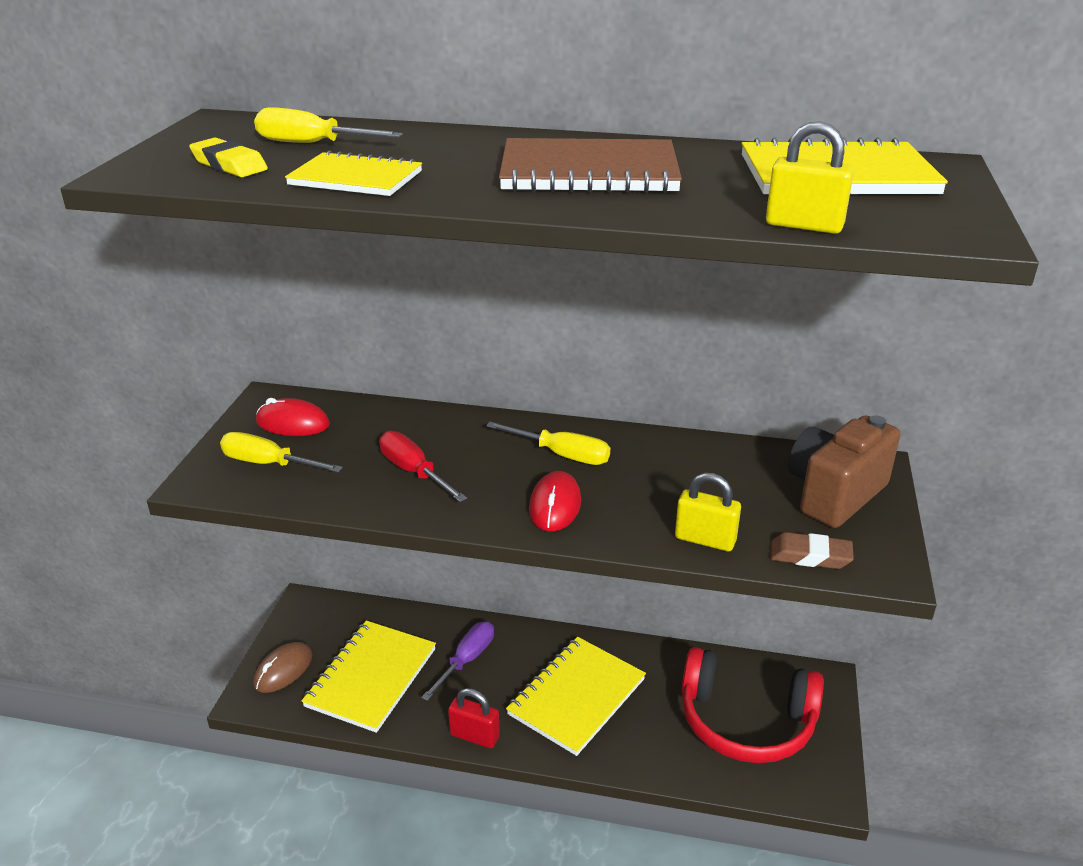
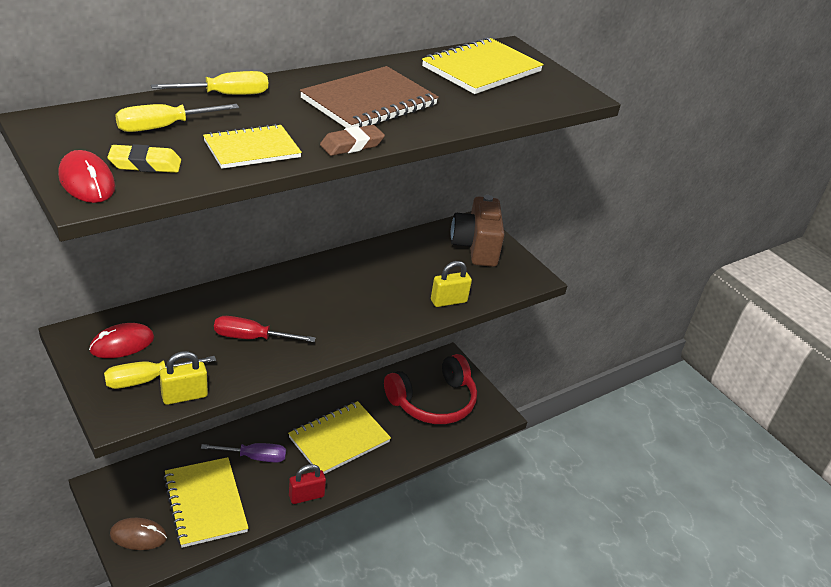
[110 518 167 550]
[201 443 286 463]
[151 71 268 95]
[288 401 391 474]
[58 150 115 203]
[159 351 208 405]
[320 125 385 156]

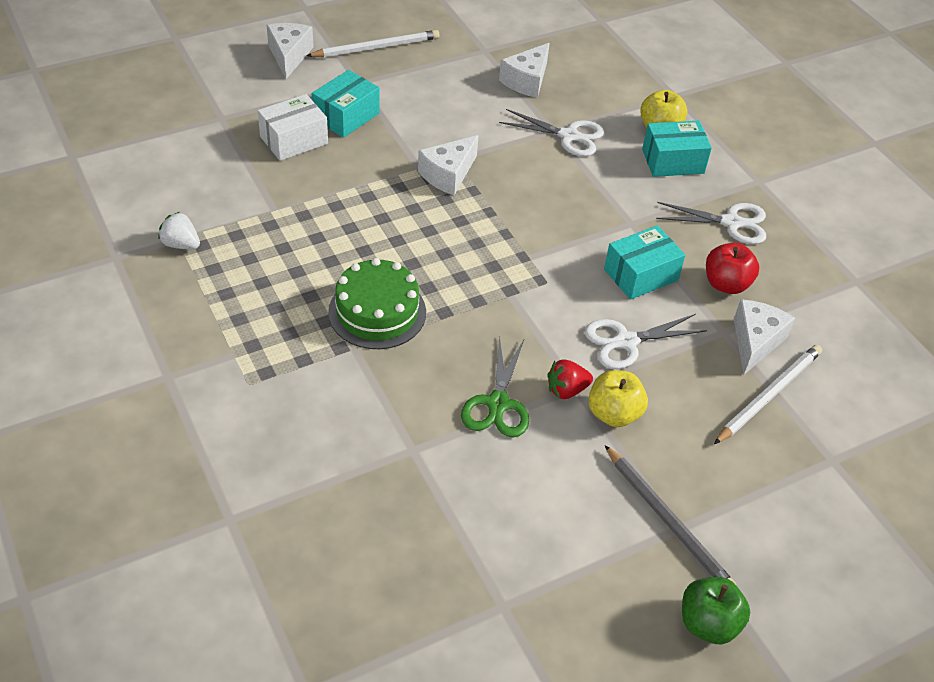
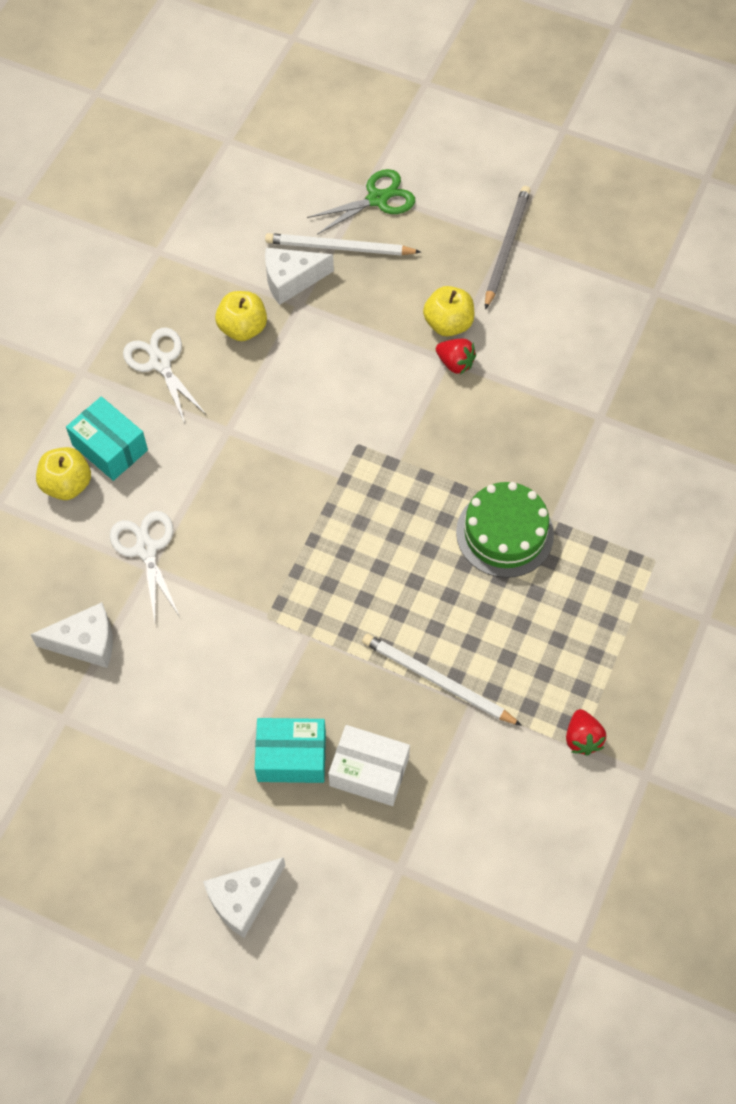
[566 709 606 756]
[362 634 522 726]
[418 135 479 195] (first image)
[307 169 415 235]
[585 314 707 369] (first image)
[604 225 685 300] (first image)
[682 577 750 644] (first image)
[215 291 267 341]

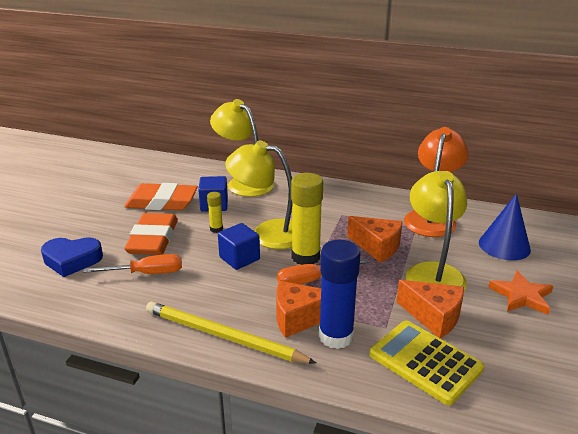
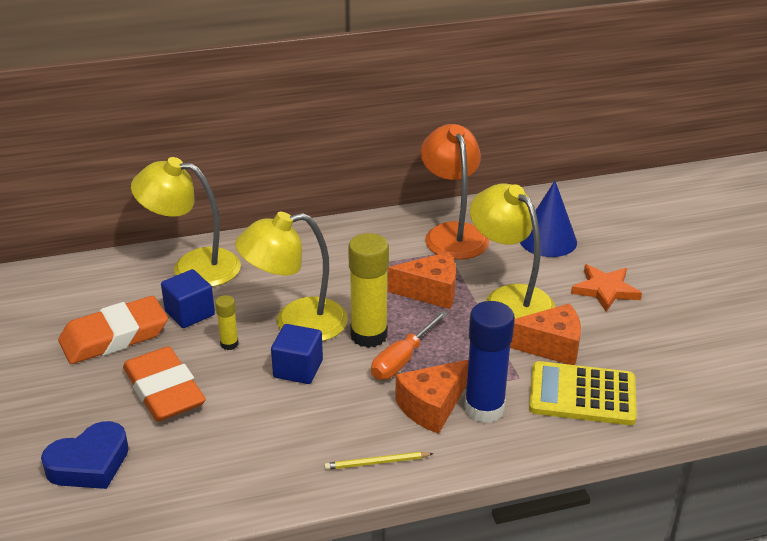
[83 254 182 274] (first image)
[324 452 434 470]

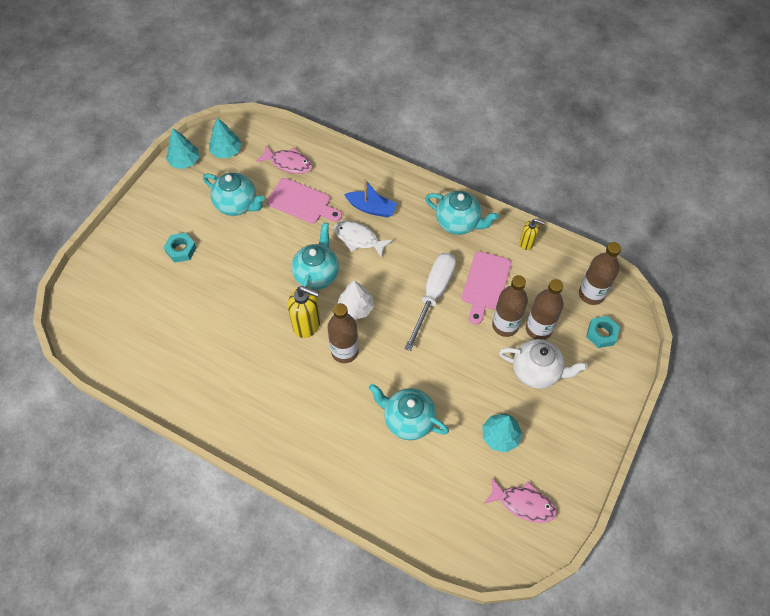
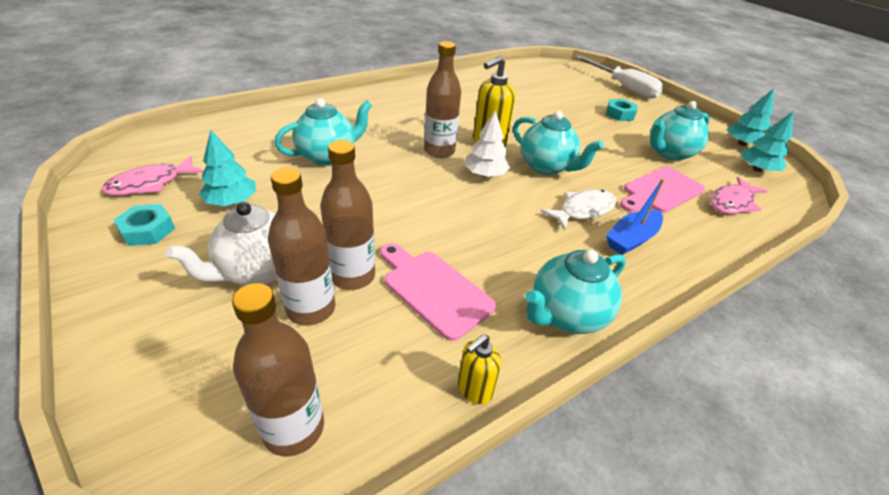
[576 56 664 99]
[114 204 175 246]

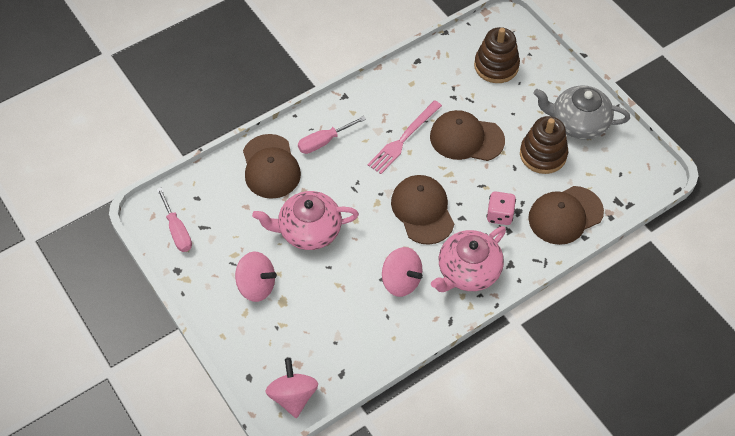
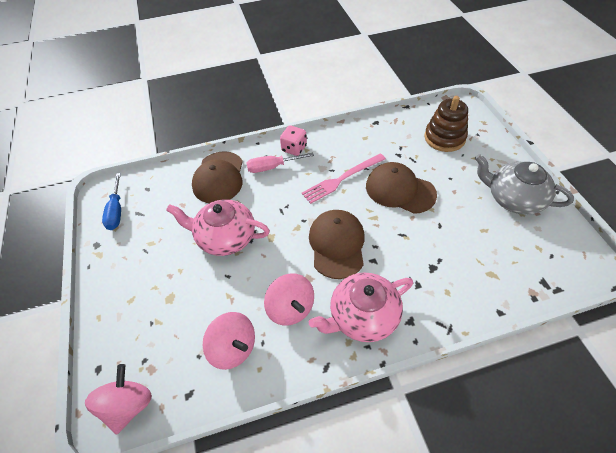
[102 173 121 230]
[203 312 255 370]
[280 125 307 156]
[520 116 568 174] (first image)
[528 186 604 245] (first image)

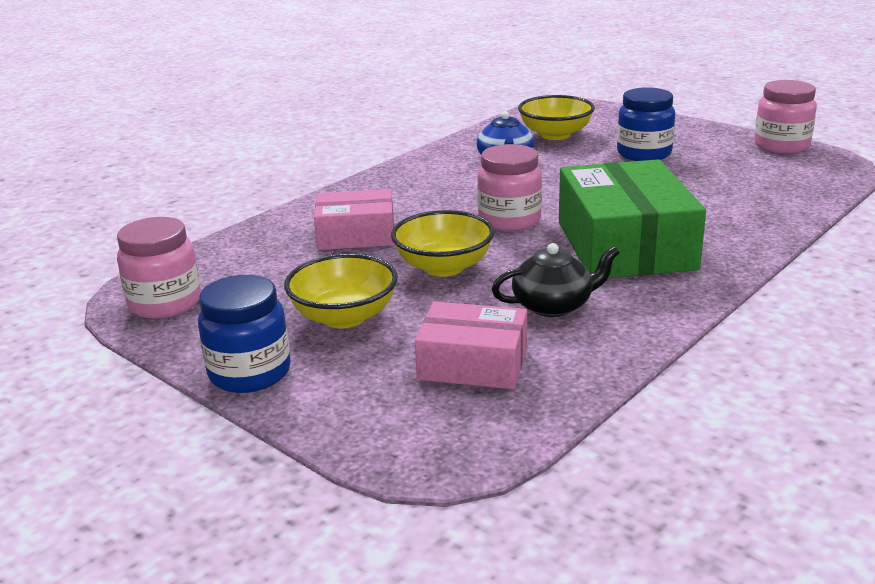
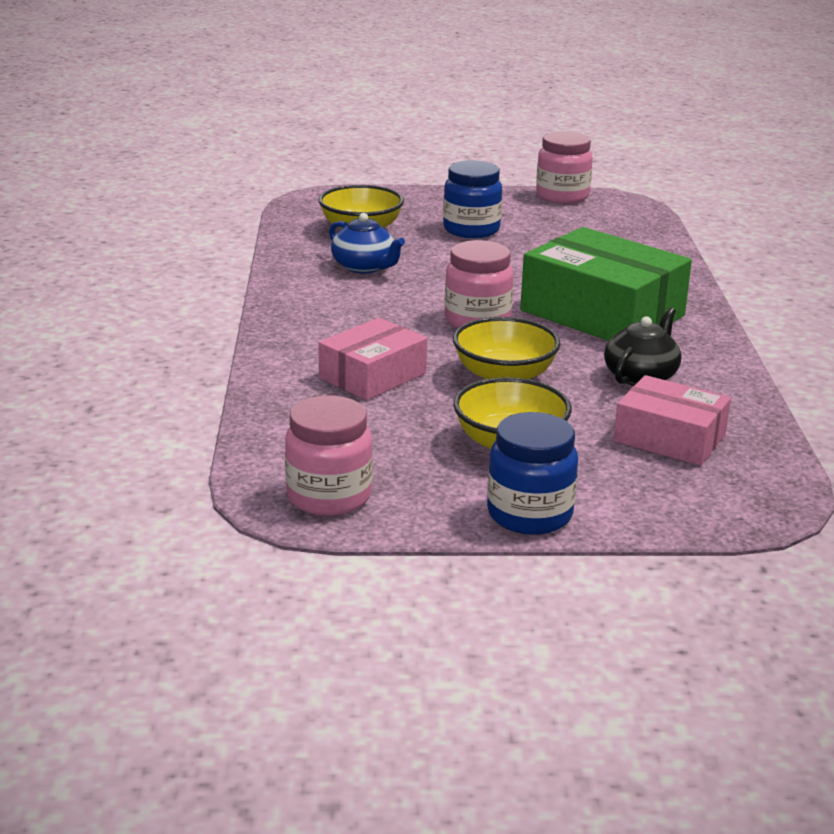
[614 375 731 466]

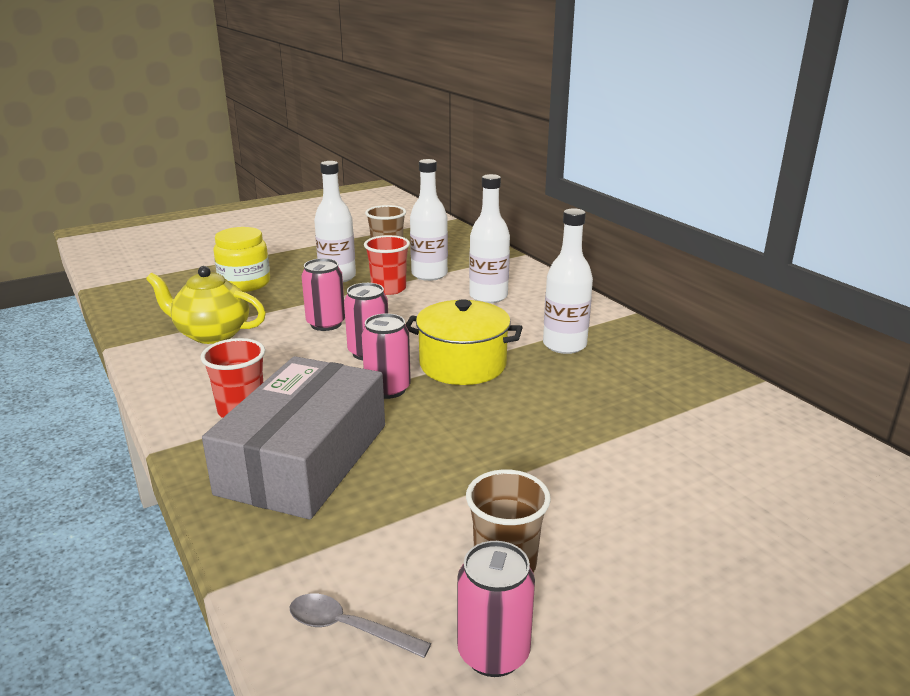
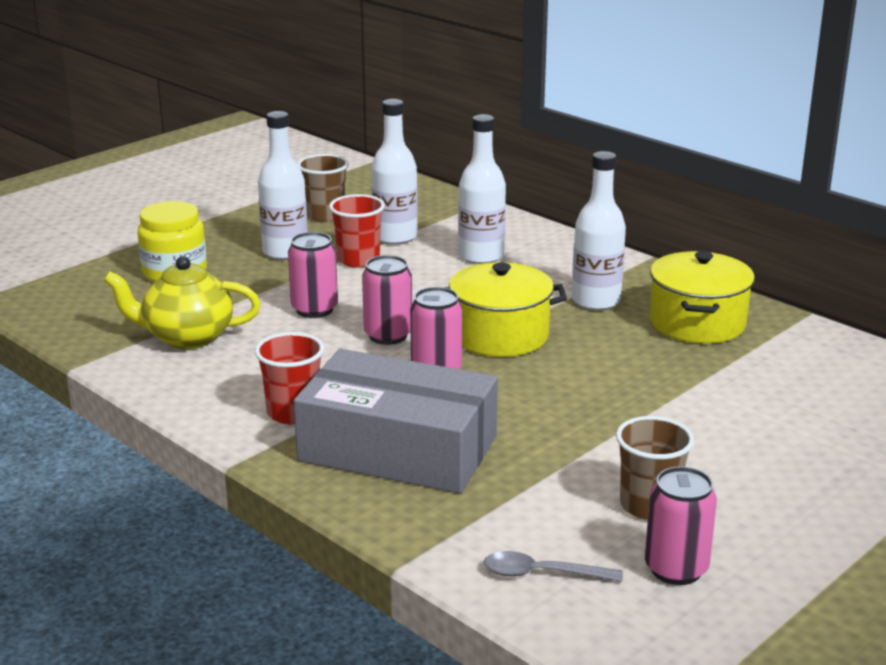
[294 349 498 494]
[650 251 755 344]

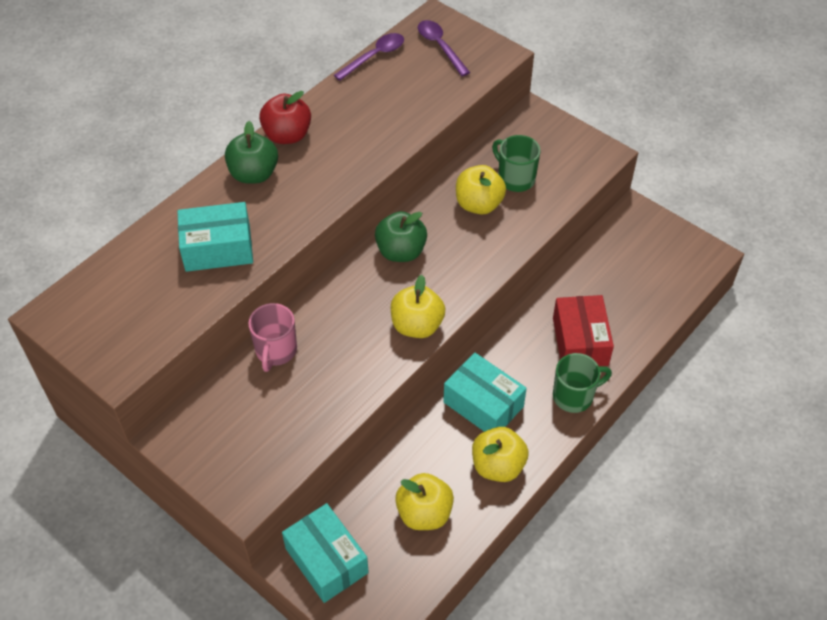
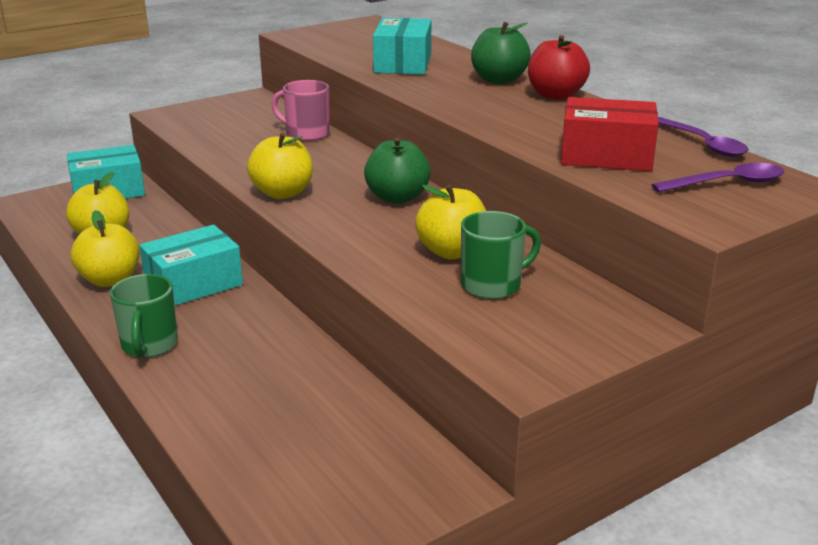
[561 97 659 171]

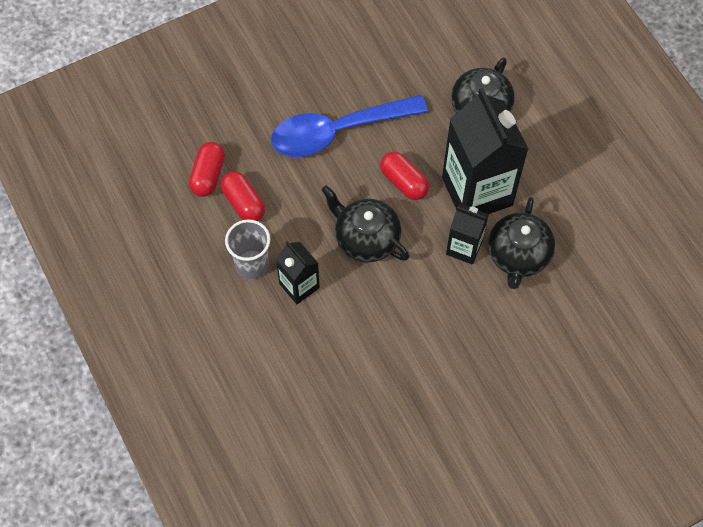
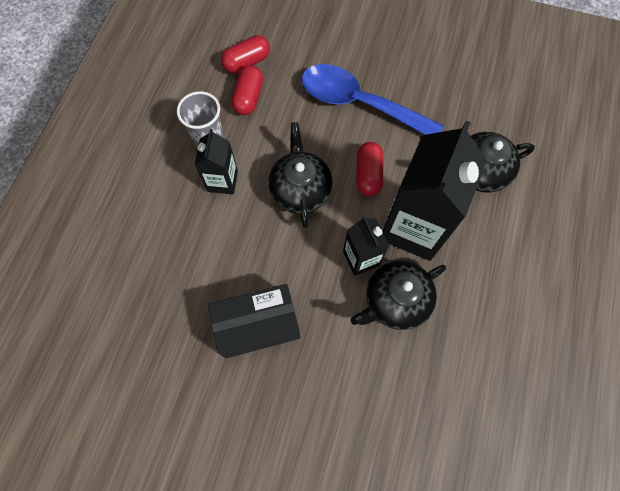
[208 284 300 358]

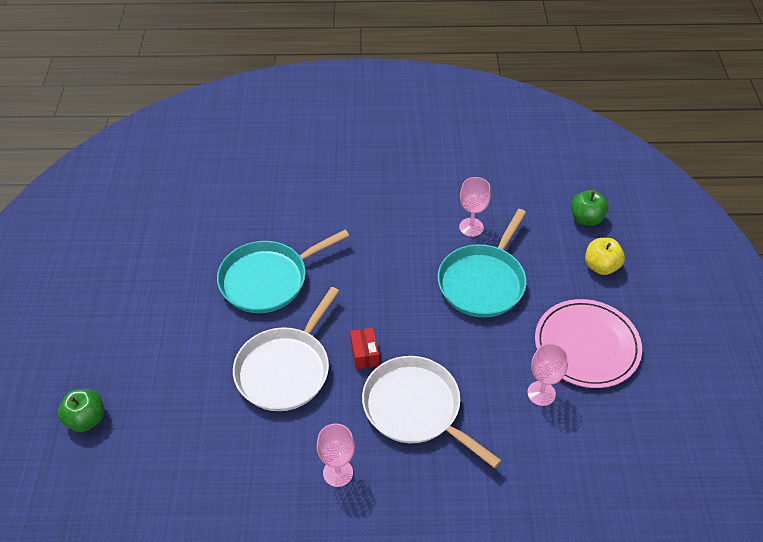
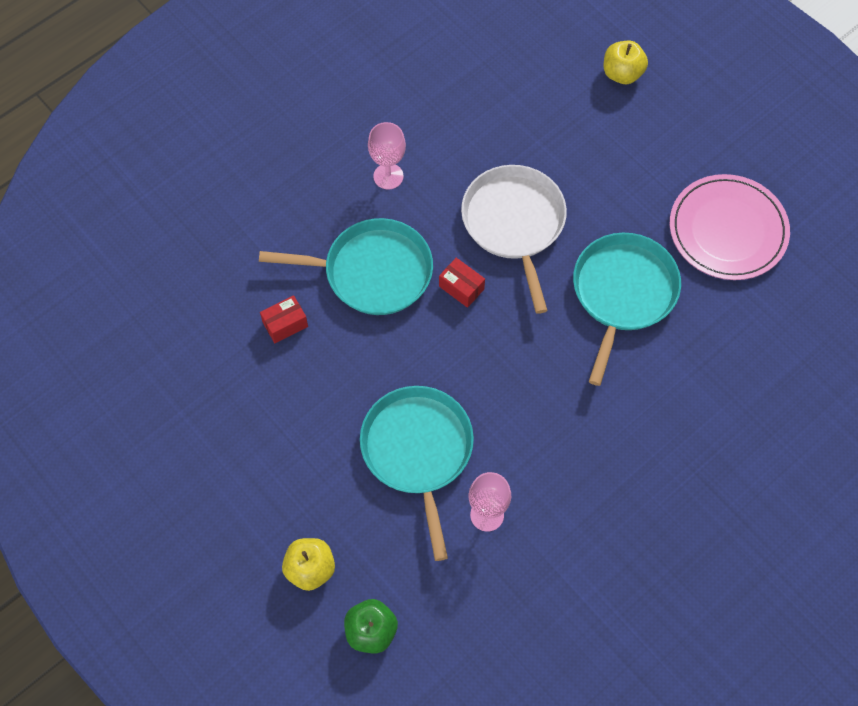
[603 41 648 84]
[259 218 433 315]
[527 343 568 406] (first image)
[670 174 790 280]
[260 295 308 343]

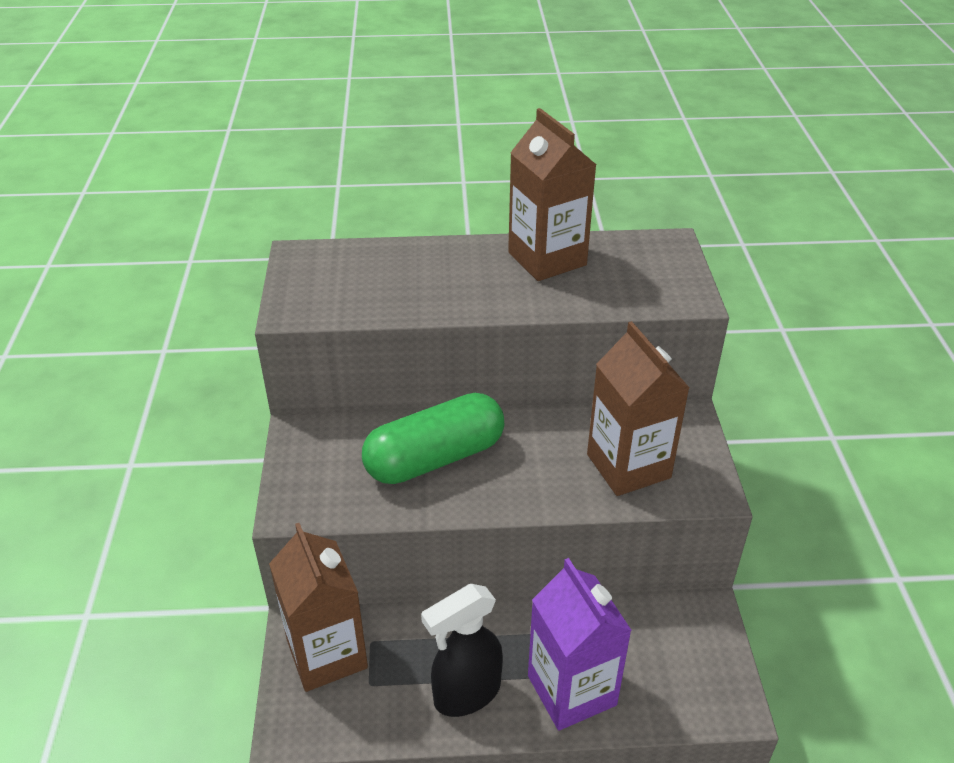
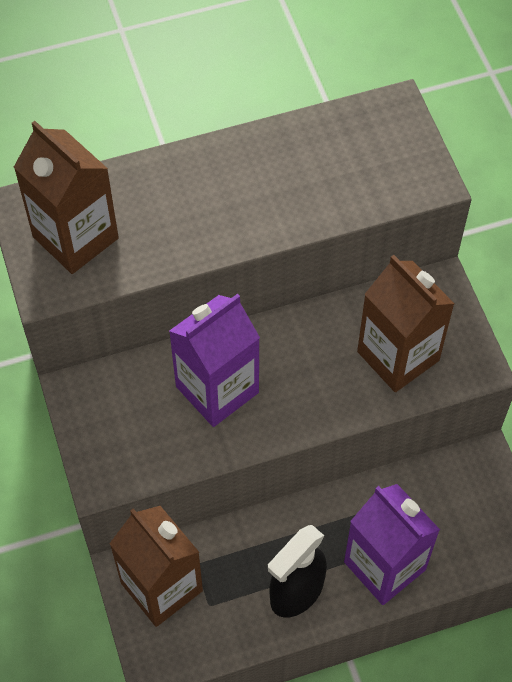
[169 294 260 427]
[14 121 119 274]

